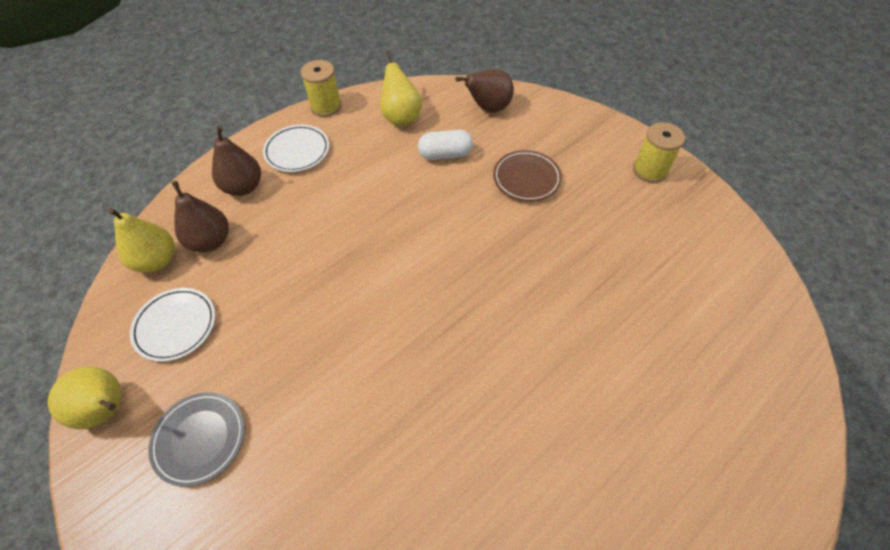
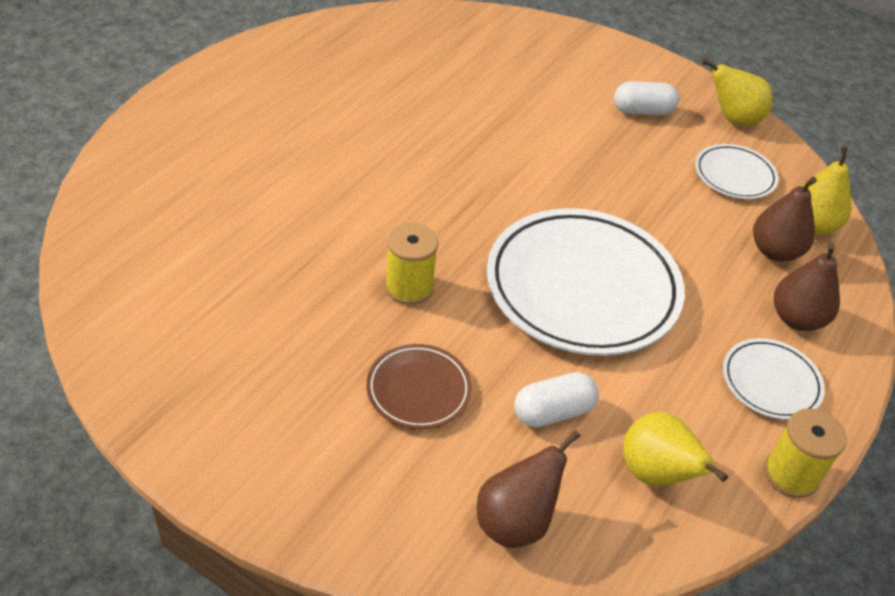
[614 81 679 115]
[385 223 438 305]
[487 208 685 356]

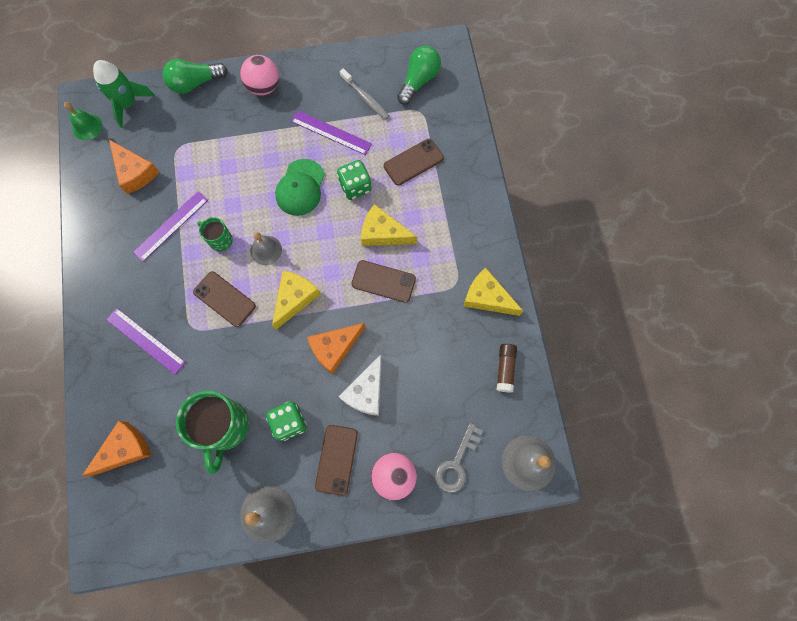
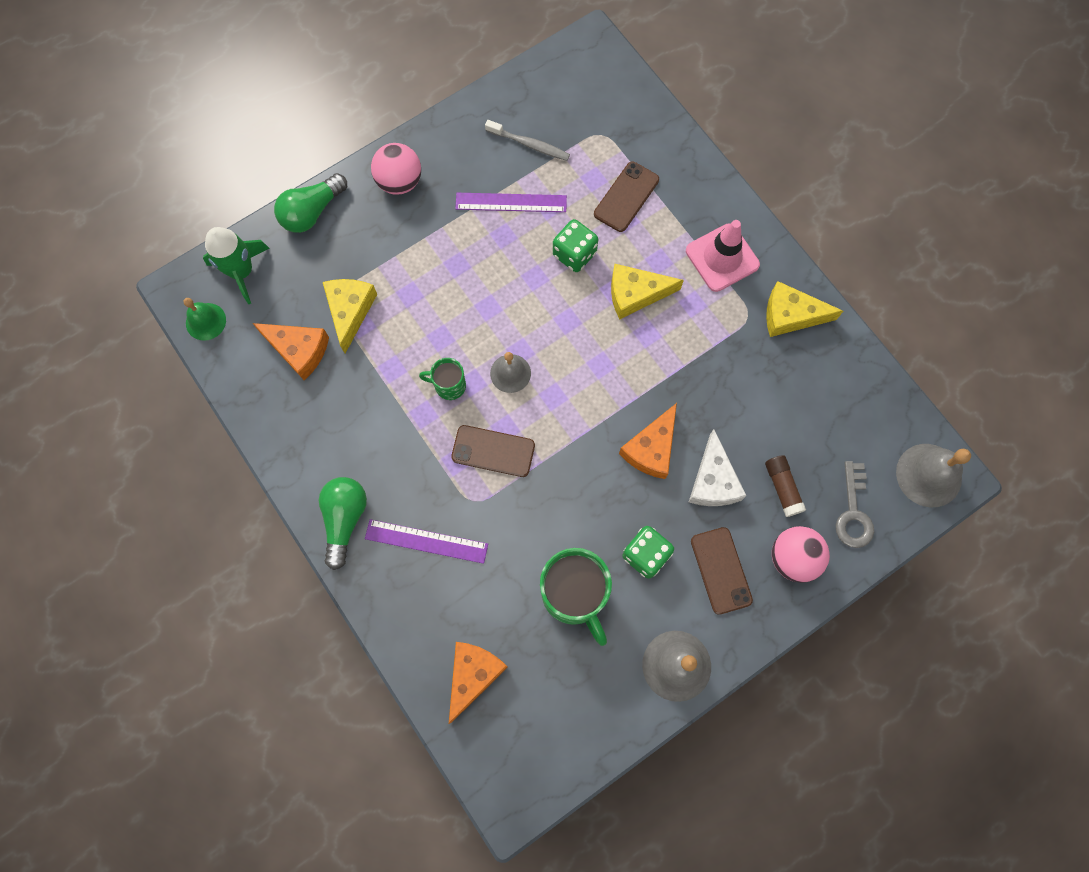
[133 191 208 262] (first image)
[323 279 377 353]
[275 159 325 216] (first image)
[351 260 416 303] (first image)
[319 477 367 570]
[765 455 806 517]
[686 220 760 292]

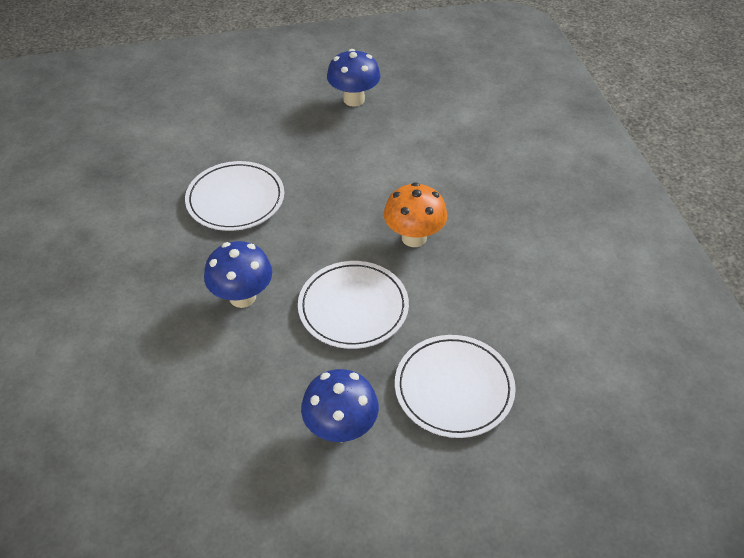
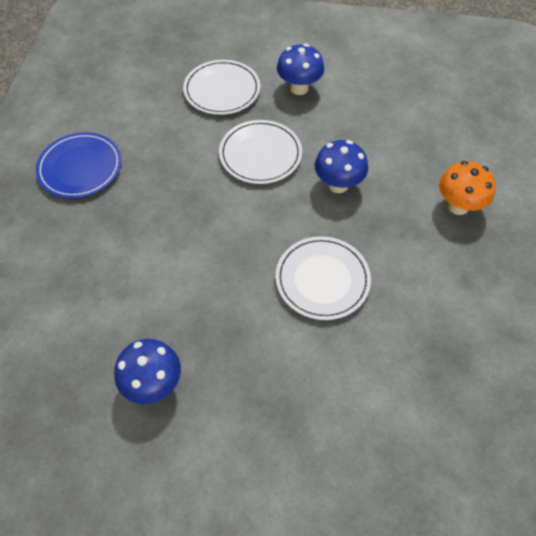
[439 161 496 215]
[36 132 122 198]

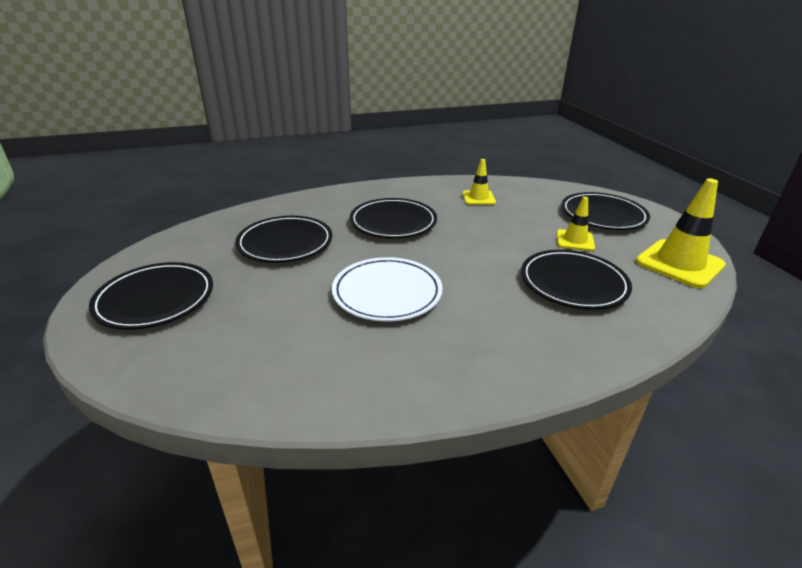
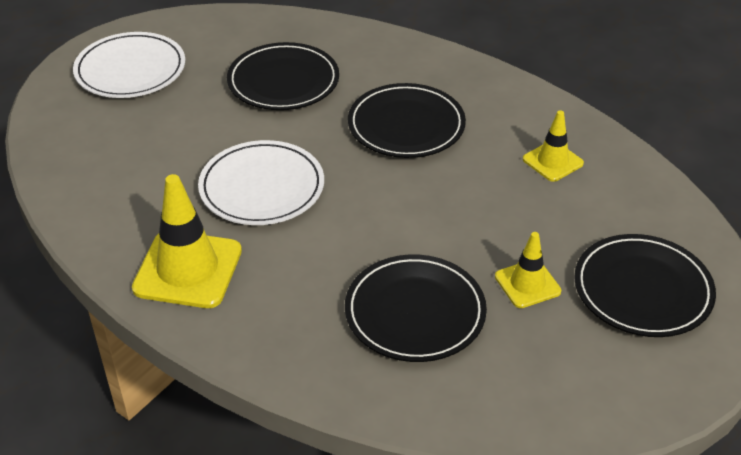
[73 32 185 98]
[132 174 242 308]

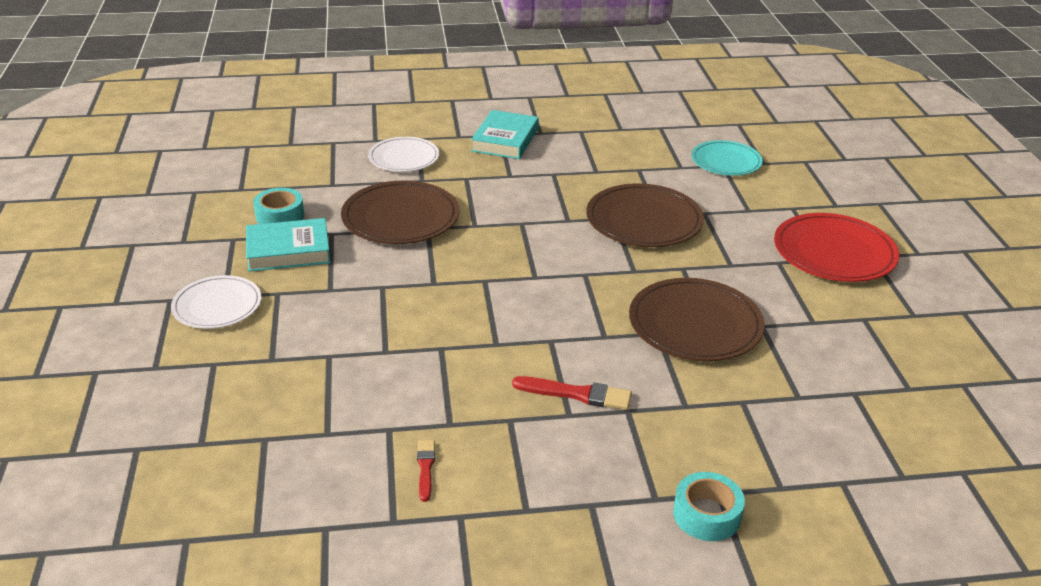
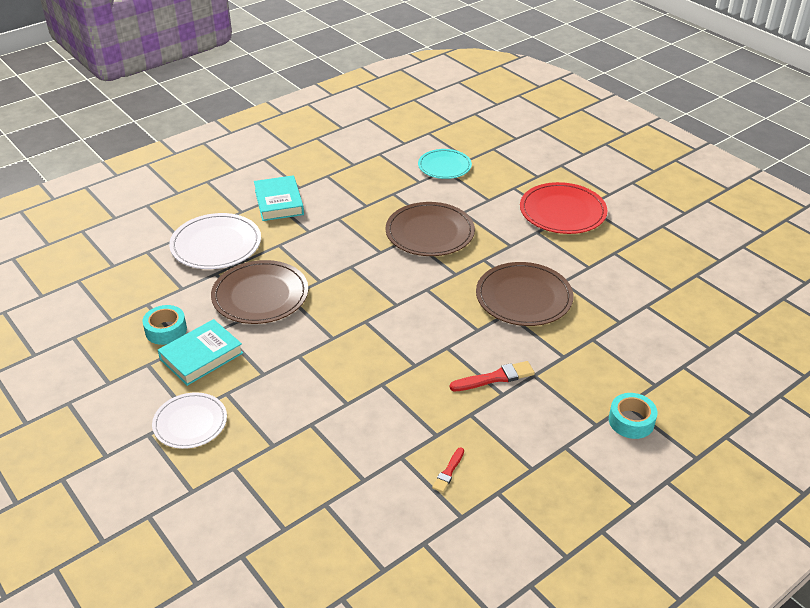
[169 213 261 269]
[432 447 464 493]

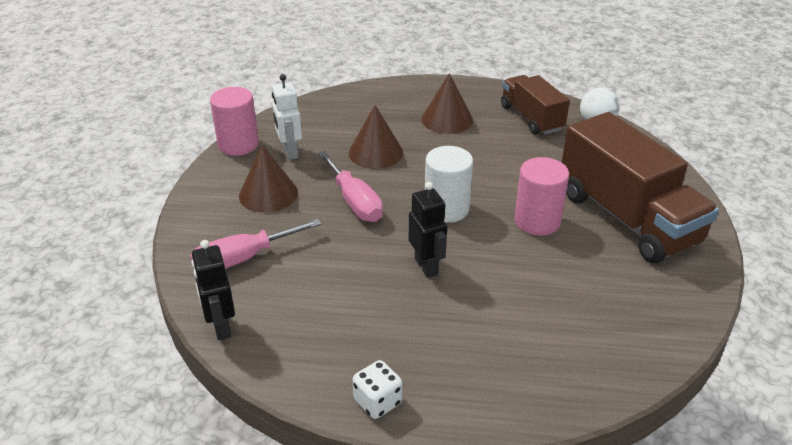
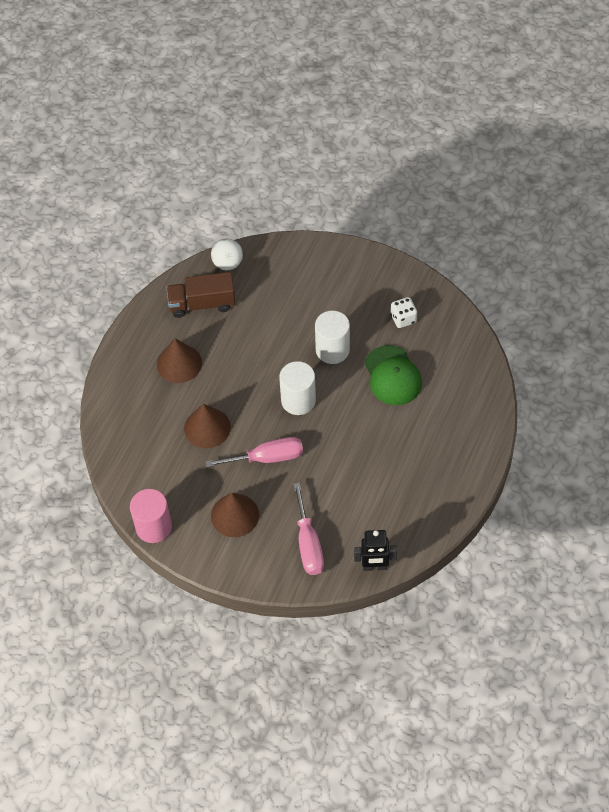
[272 74 302 160] (first image)
[391 297 417 328]
[409 182 447 278] (first image)
[315 311 350 364]
[562 112 719 263] (first image)
[365 345 422 405]

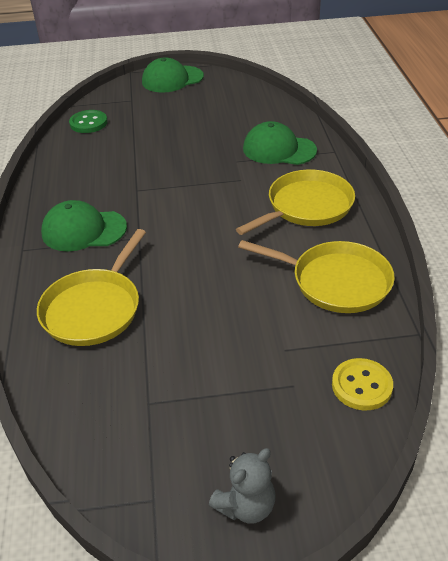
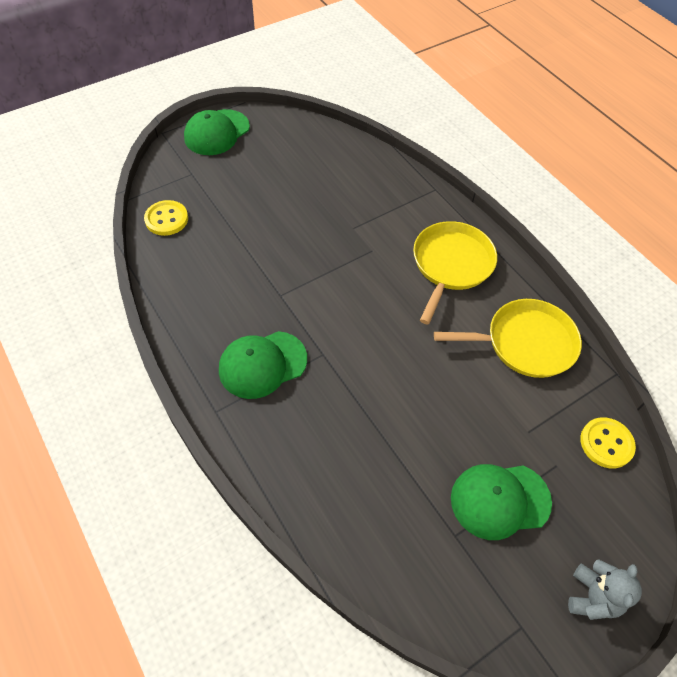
[37 229 146 346] (first image)
[144 200 188 236]
[451 464 552 540]

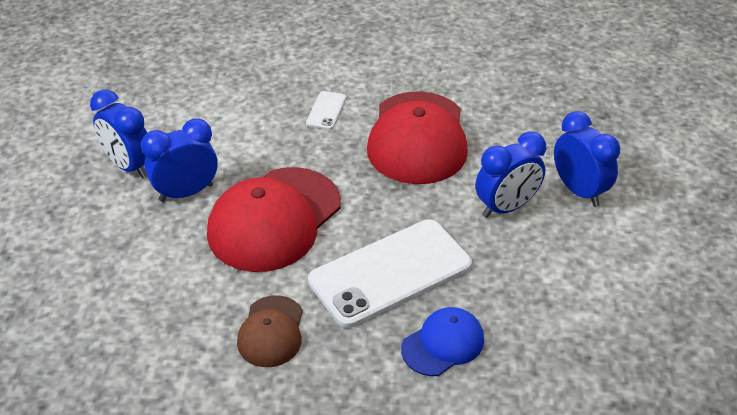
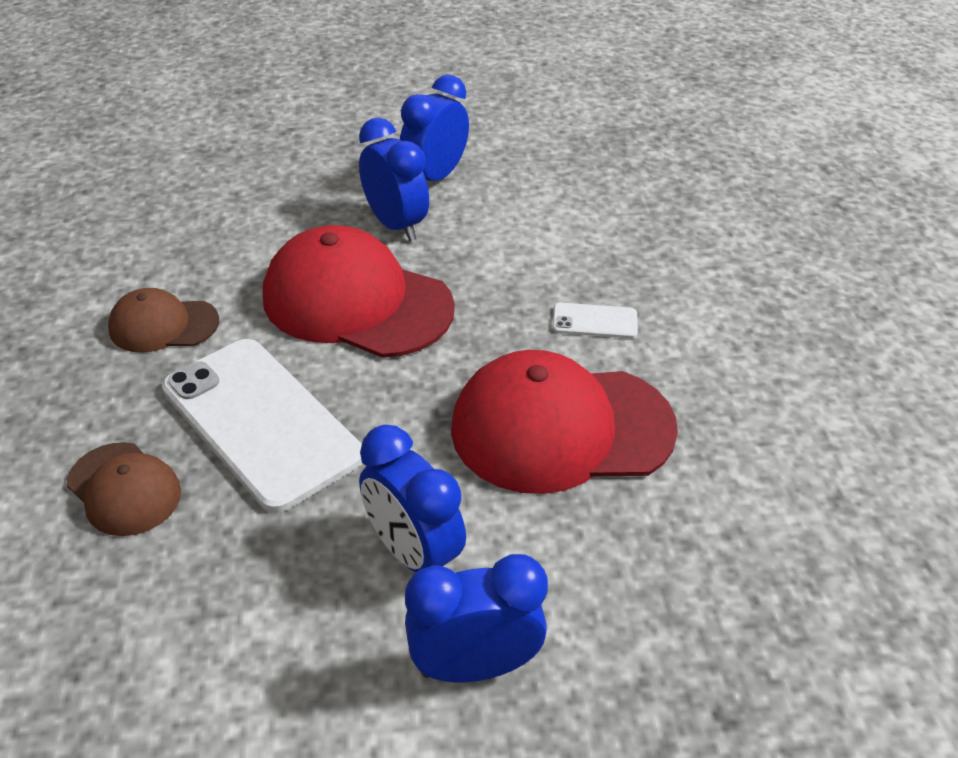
[66 442 181 536]
[405 554 548 682]

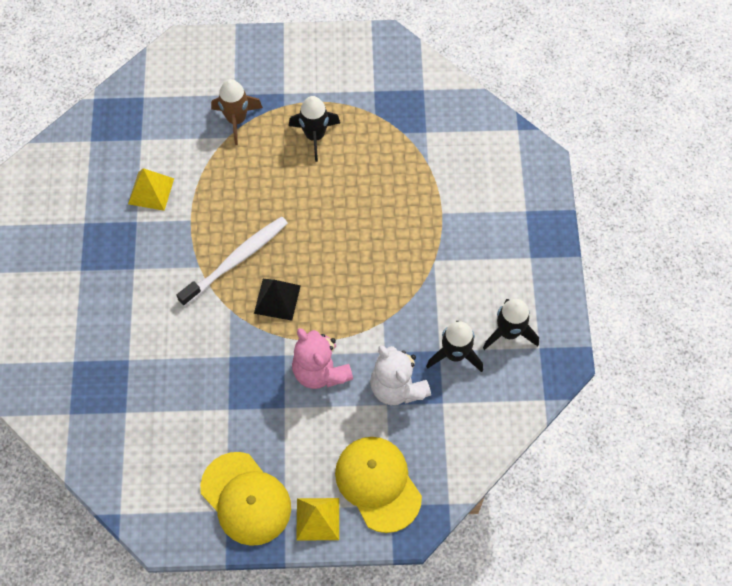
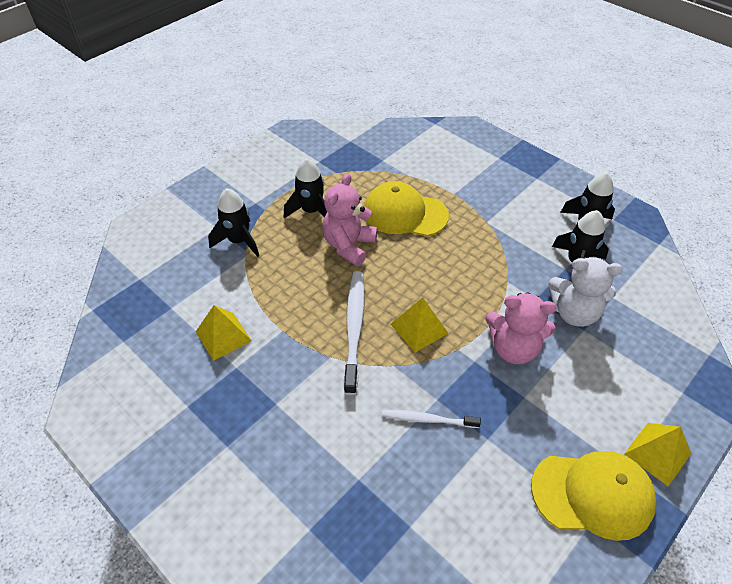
[208 188 259 257]
[391 297 448 353]
[364 181 449 236]
[322 173 378 266]
[382 410 481 428]

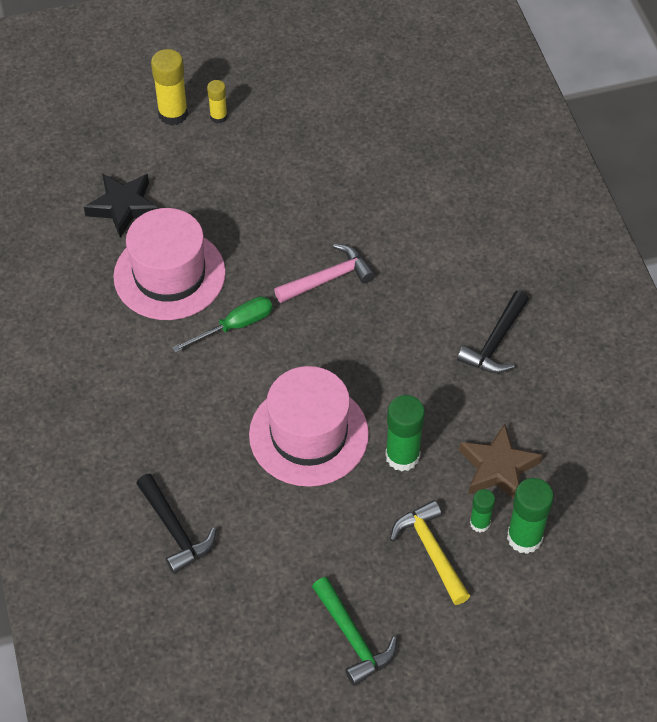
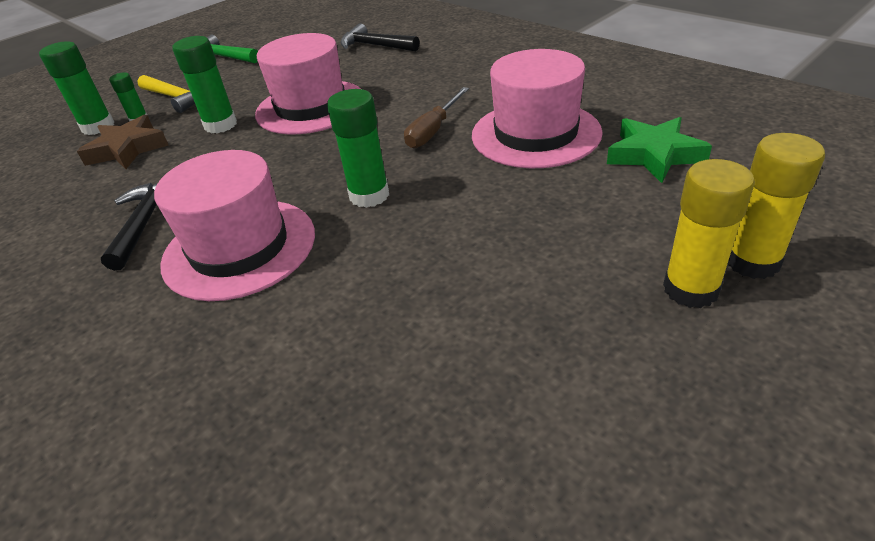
[607 117 712 183]
[404 87 469 148]
[663 159 755 308]
[327 89 389 208]
[154 150 315 301]

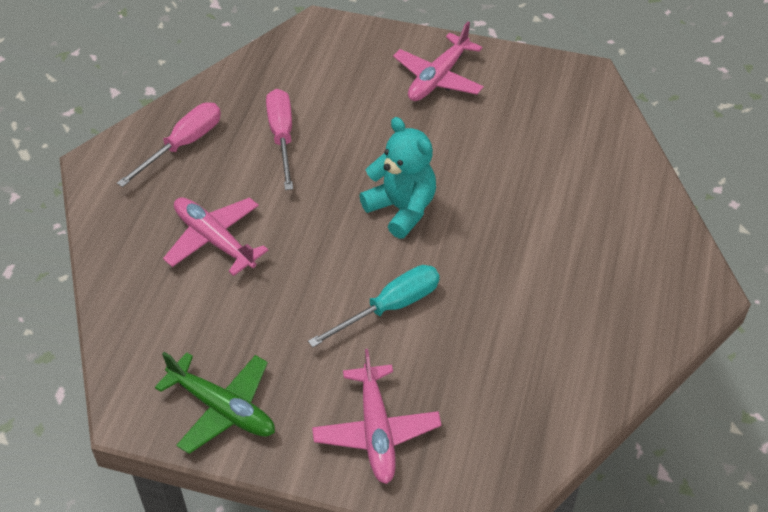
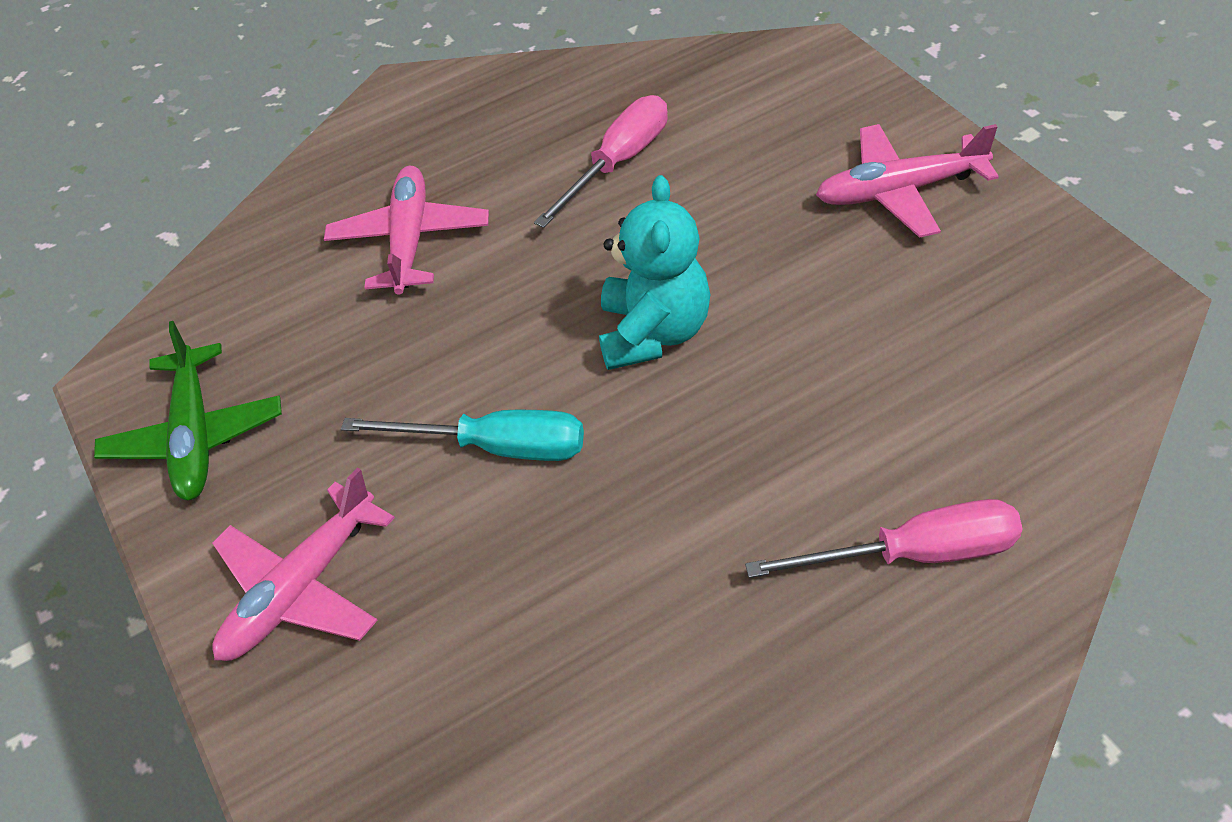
[745 499 1022 578]

